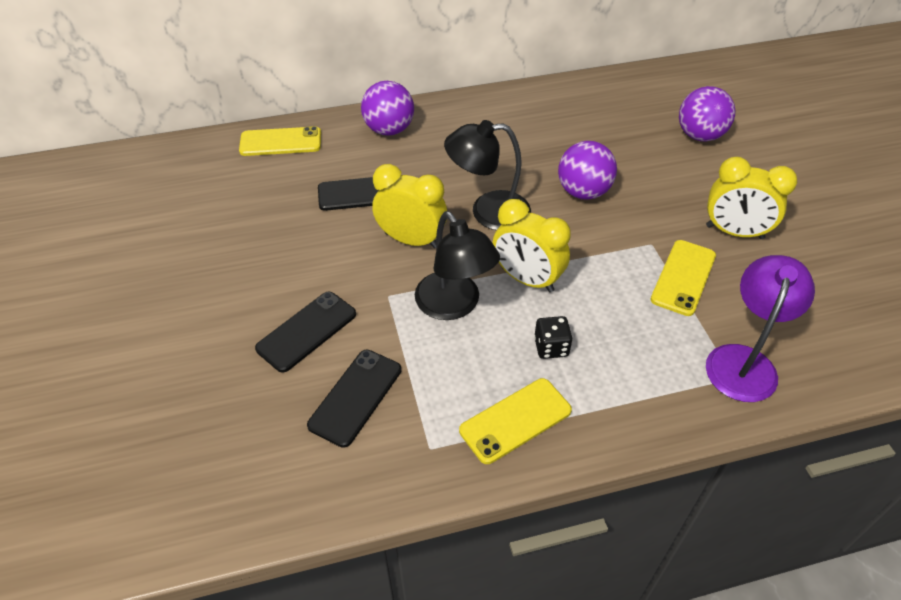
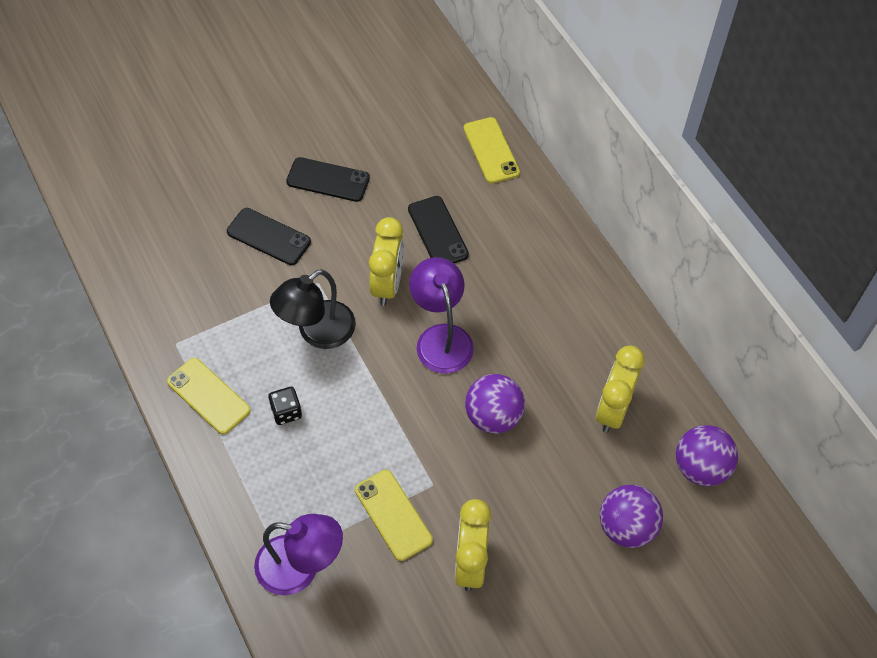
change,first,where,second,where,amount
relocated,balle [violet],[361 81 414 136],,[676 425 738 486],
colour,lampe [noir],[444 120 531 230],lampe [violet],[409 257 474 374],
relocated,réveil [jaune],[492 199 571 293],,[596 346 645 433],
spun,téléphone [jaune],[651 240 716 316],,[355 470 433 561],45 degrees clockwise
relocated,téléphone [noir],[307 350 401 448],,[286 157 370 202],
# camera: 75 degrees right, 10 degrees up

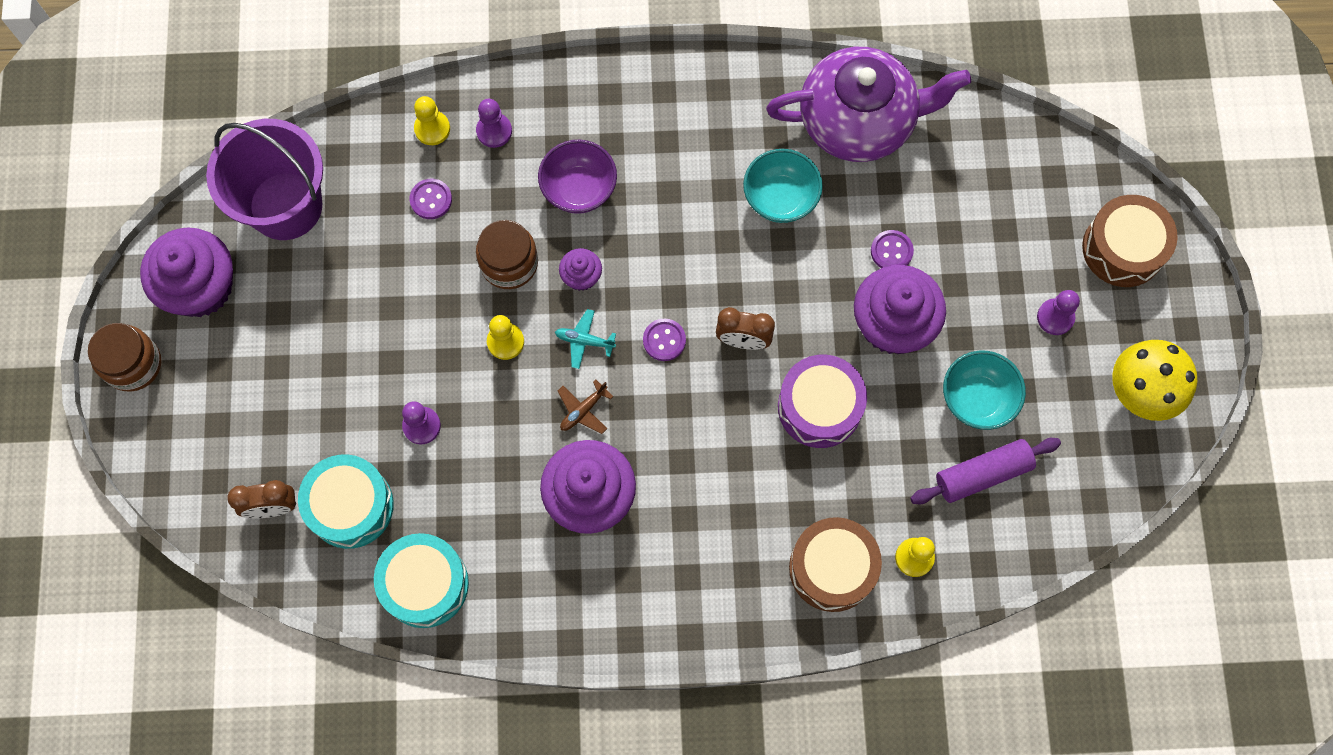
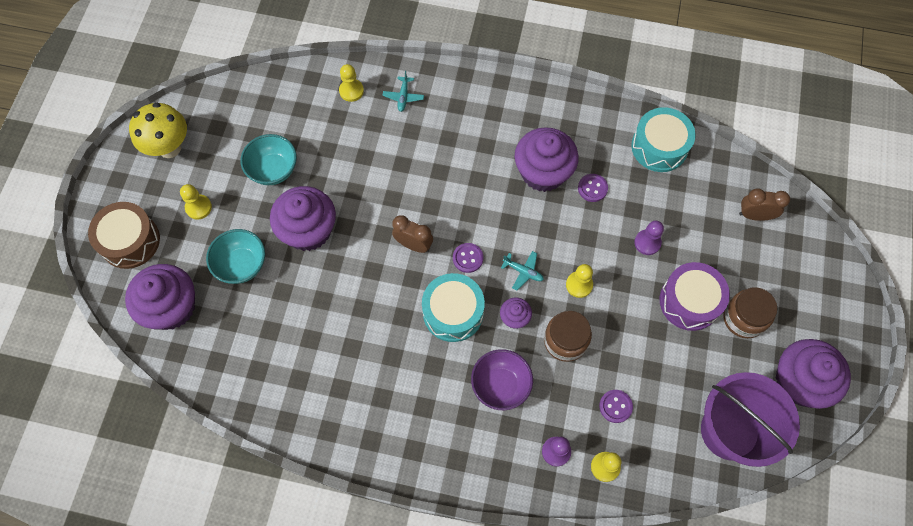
change,first,where,second,where,amount
missing,théière [violet],[766 47 971 162],,,
relocated,bol [turquoise],[743 149 823 223],,[206 229 265 284],
relocated,bouton [violet],[871 230 914 268],,[578 174 608 202],
colour,pion [violet],[1037 290 1080 335],pion [jaune],[180 184 212 220],
relocated,bocal [marron],[88 323 161 392],,[723 287 777 338],
relocated,tambour [violet],[778 355 867 448],,[660 262 730 331],
missing,avion [marron],[558 379 614 434],,,
missing,rouleau à pâtisserie [violet],[910 438 1061 504],,,
relocated,tambour [turquoise],[298 454 394 549],,[422 273 485 342],
exchanged,tambour [marron],[789 517 882 612],avion [turquoise],[382 71 424 112],
appeared,,,muffin [violet],[125 264 195 330],
# camera: 165 degrees left, 5 degrees down

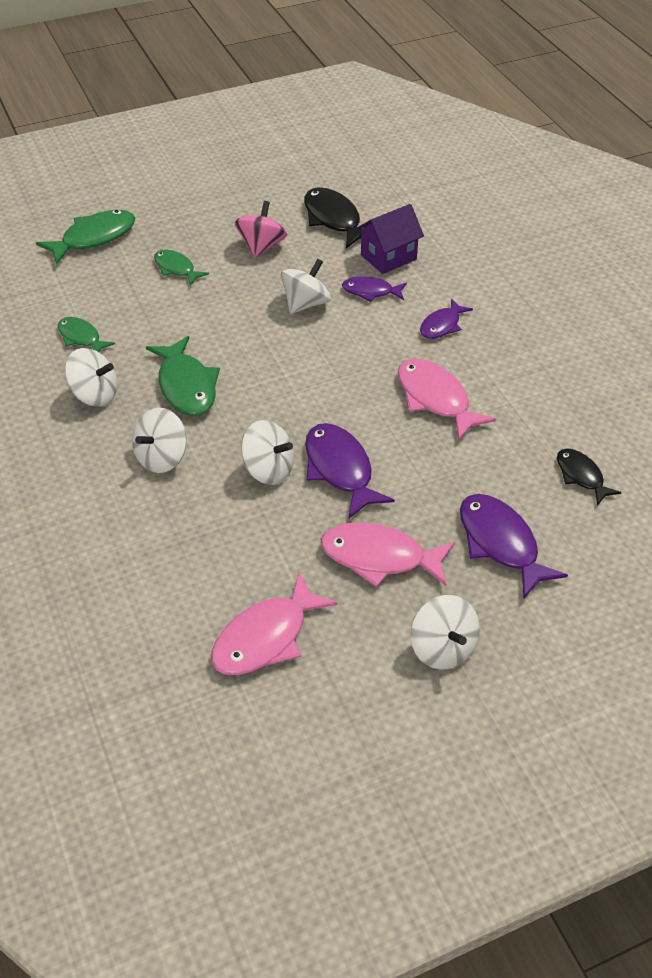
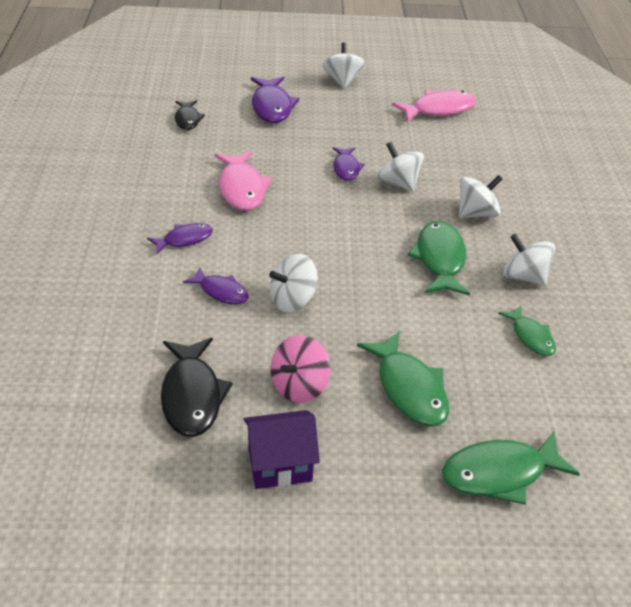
change,first,where,second,where,amount
relocated,maison [violet],[356 204 424 274],,[244 410 320 489],
size,poisson [vert],[154 249 209 286],,[357 331 449 426],x1.65
size,poisson [violet],[305 423 395 518],,[333 147 365 181],x0.61
missing,poisson [rose],[321 522 455 587],,,
# camera: 160 degrees left, 5 degrees down

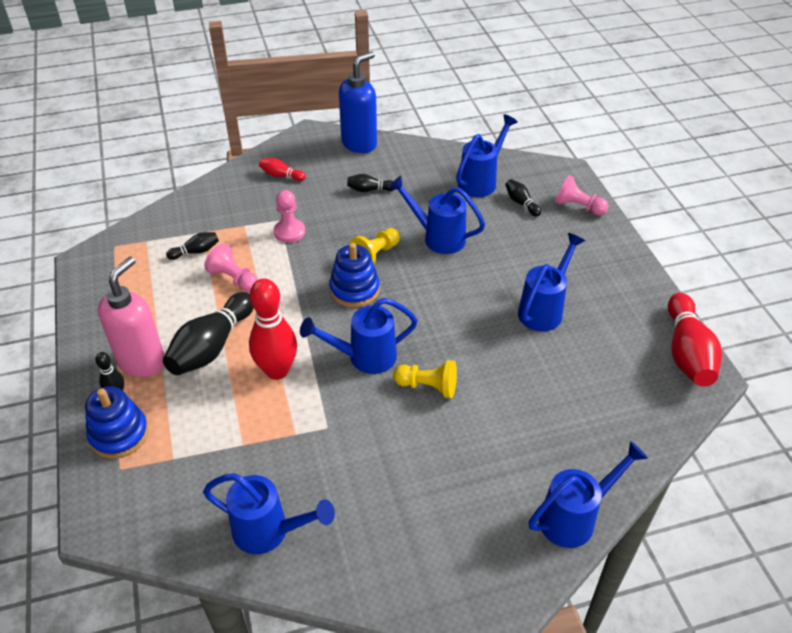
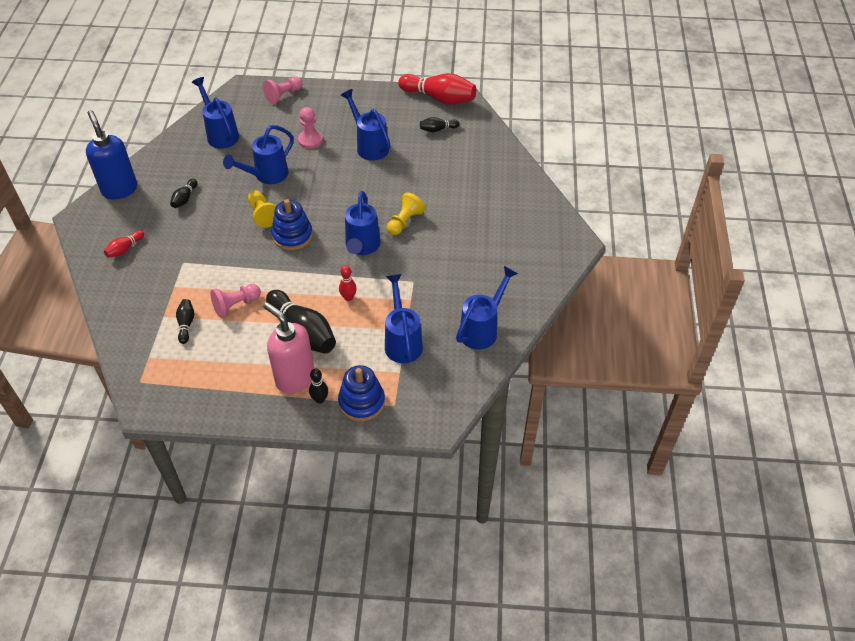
change,first,where,second,where,amount
relocated,quille [noir],[505 179 541 217],,[420 117 460 132],
relocated,pion [rose],[274 190 305 243],,[298 107 323 149],
size,quille [rouge],[249 278 297 380],,[339 265 357 301],x0.48
relocated,arrosoir [bleu],[528 441 648 548],,[385 274 423 363],
# camera: 70 degrees left, 5 degrees up

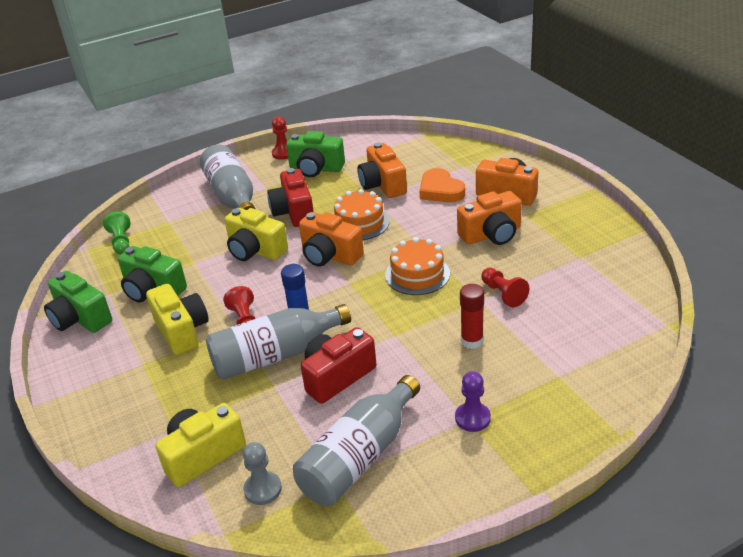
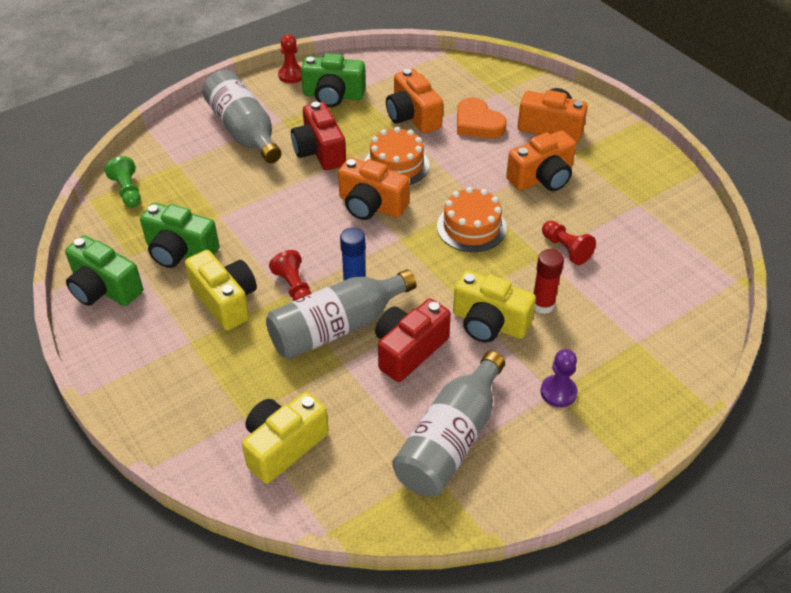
change,first,where,second,where,amount
relocated,appareil photo [jaune],[224 208 288 261],,[453 270 536 343],
missing,pion [gris],[243 442 282 505],,,
# camera: 10 degrees left, 10 degrees up

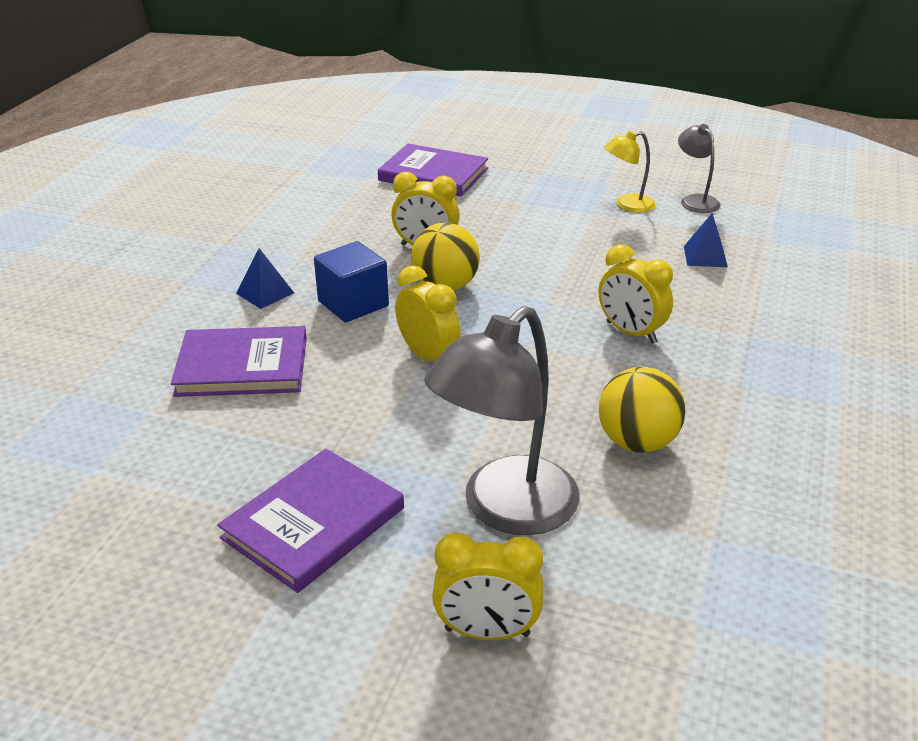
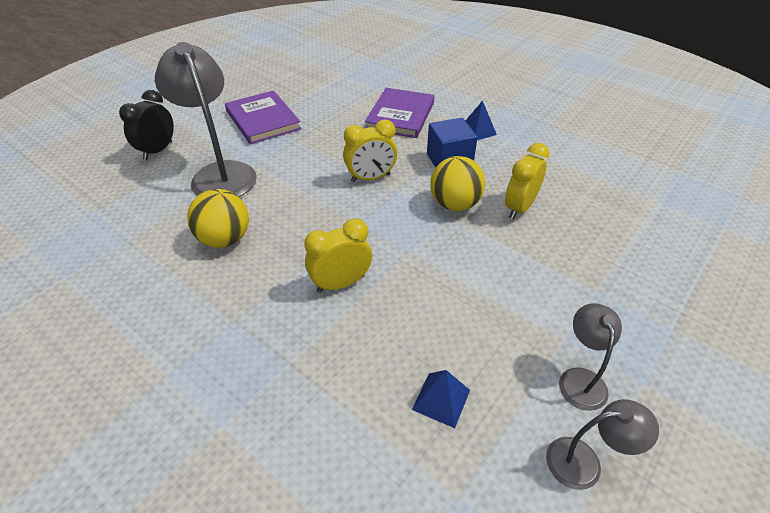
change,first,where,second,where,amount
colour,lampe [jaune],[604 131 656 213],lampe [gris],[559 303 622 411],
missing,livre [violet],[378 144 488 197],,,
colour,réveil [jaune],[432 532 543 640],réveil [noir],[119 90 174 160],
# camera: 110 degrees right, 10 degrees up

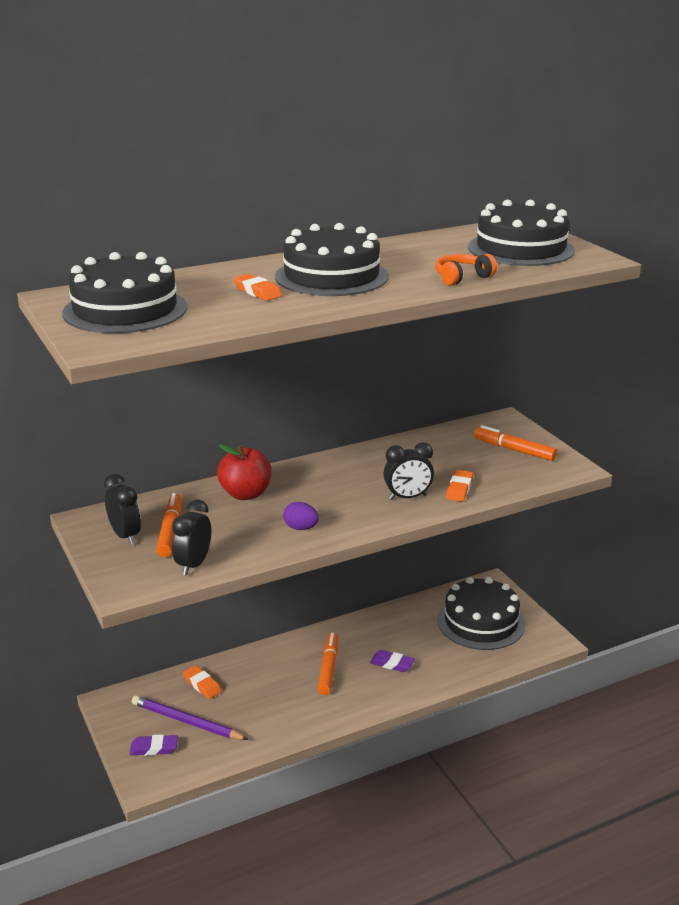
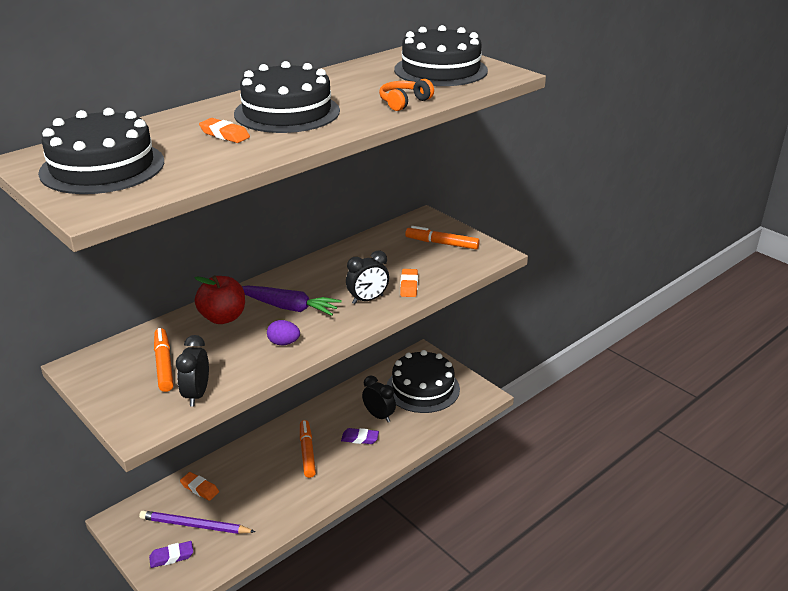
change,first,where,second,where,amount
relocated,réveil [noir],[104 474 141 545],,[362 375 396 422],
appeared,,,carotte [violet],[242 285 342 316],
# camera: 15 degrees left, 5 degrees up

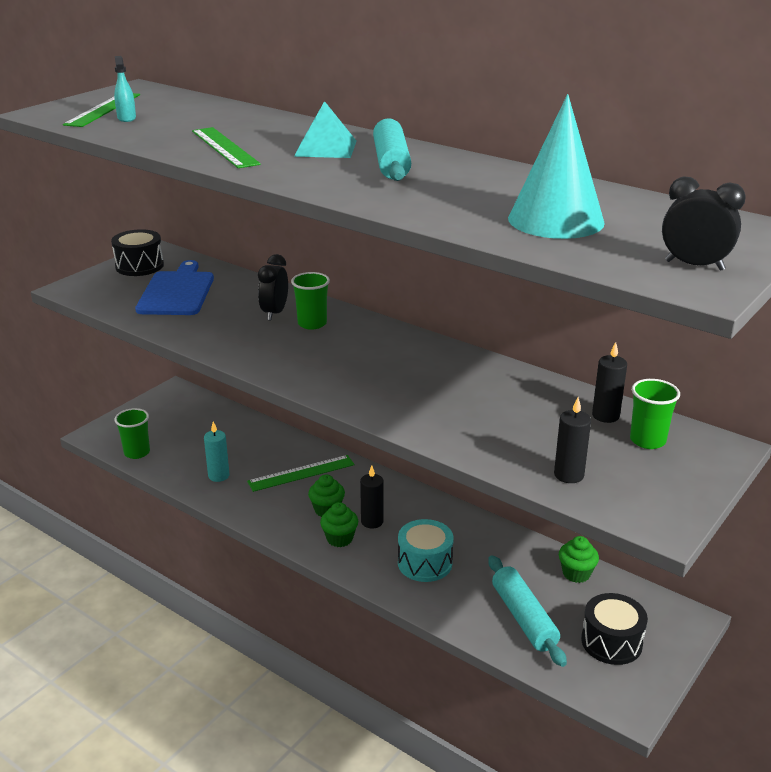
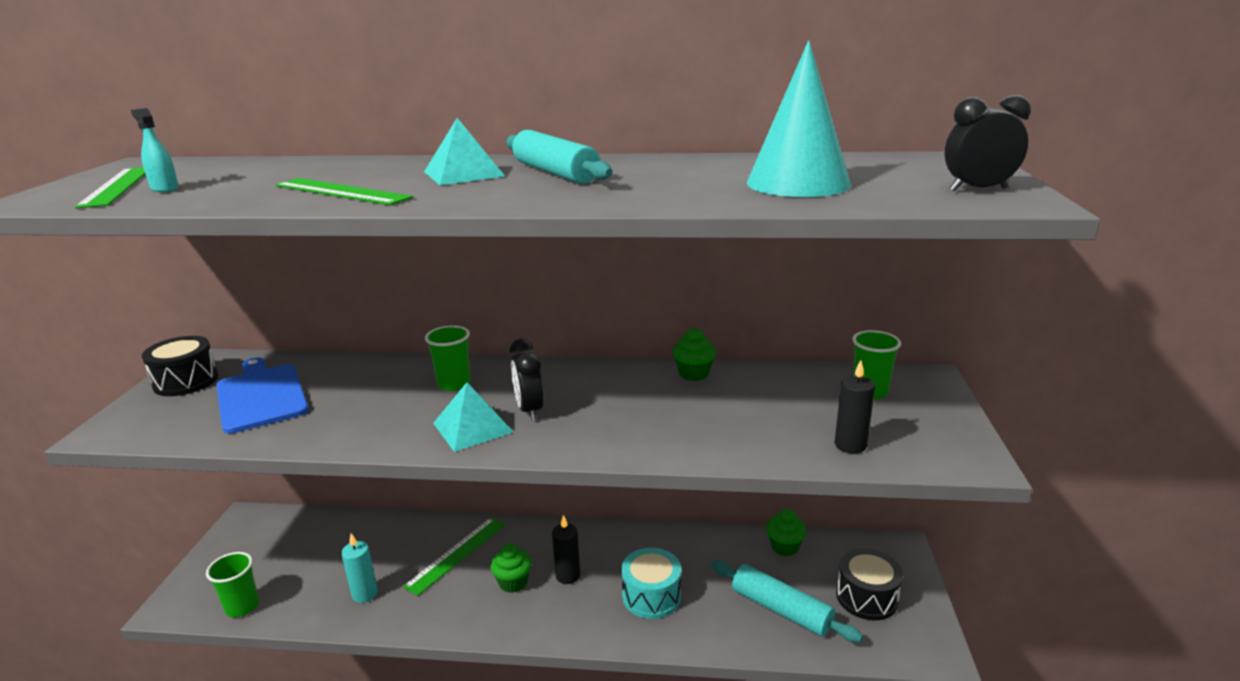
change,first,where,second,where,amount
relocated,réveil [noir],[258 254 288 320],,[510 339 544 421],
missing,bougie [noir],[592 342 627 423],,,
relocated,muffin [vert],[320 502 358 547],,[673 328 716 381],
appeared,,,pyramide [turquoise],[433 382 514 452],
# camera: 30 degrees left, 5 degrees down

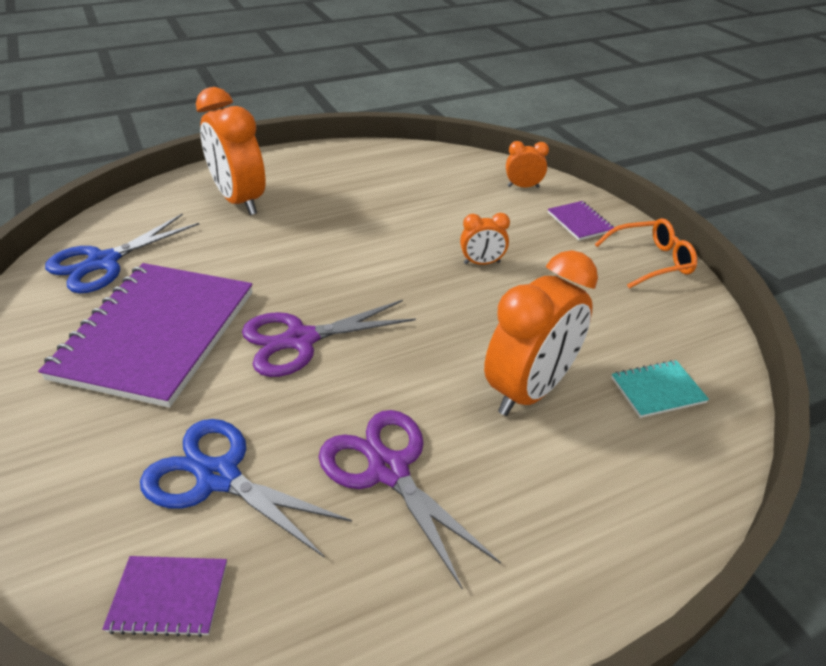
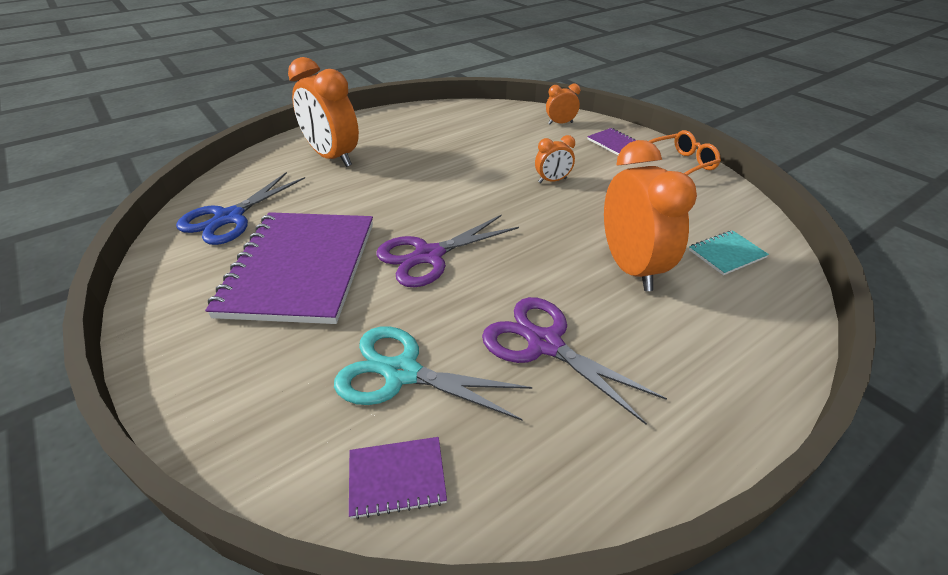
change,first,where,second,where,amount
spun,réveil [orange],[484 250 598 416],,[604 140 697 291],45 degrees counterclockwise
colour,ciseaux [bleu],[140 419 352 558],ciseaux [turquoise],[334 326 532 421],
# camera: 10 degrees left, 0 degrees up

